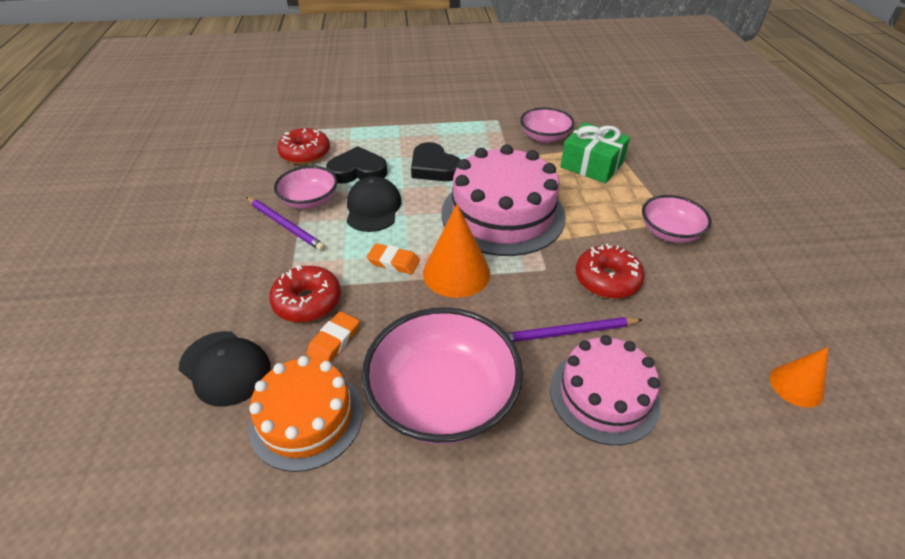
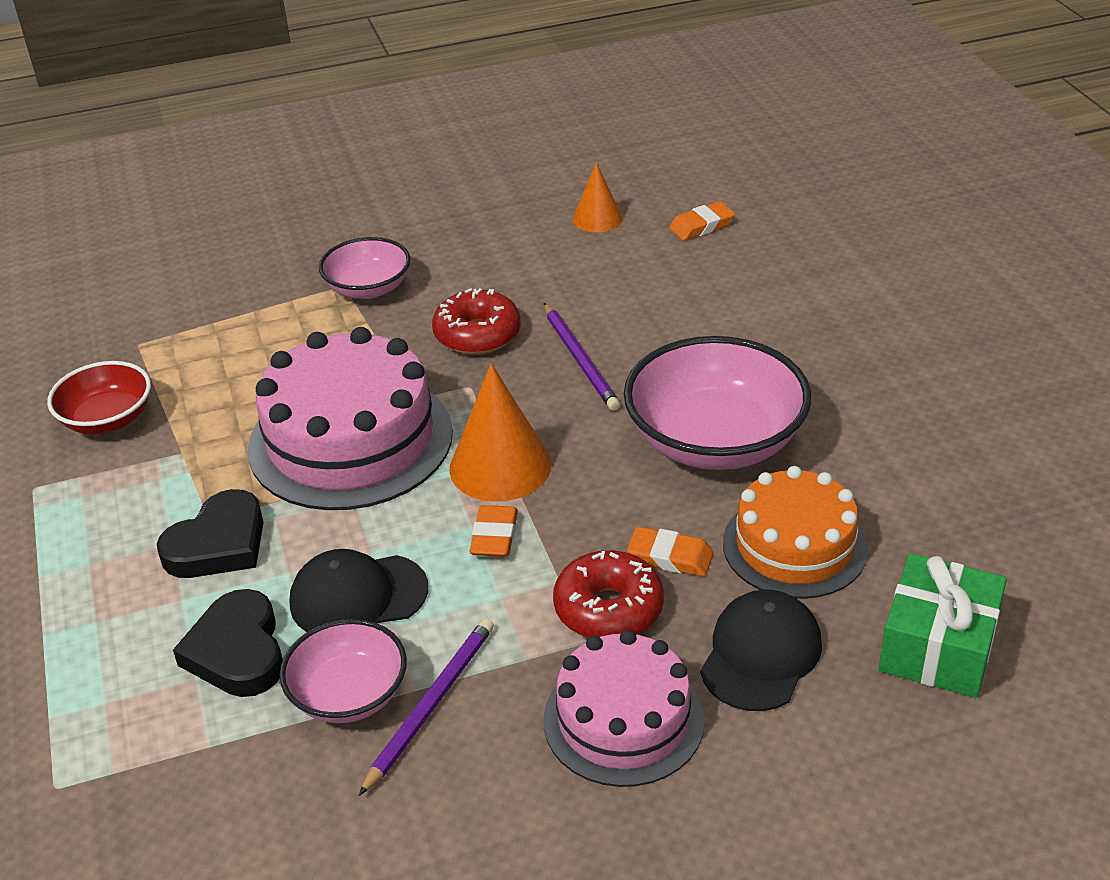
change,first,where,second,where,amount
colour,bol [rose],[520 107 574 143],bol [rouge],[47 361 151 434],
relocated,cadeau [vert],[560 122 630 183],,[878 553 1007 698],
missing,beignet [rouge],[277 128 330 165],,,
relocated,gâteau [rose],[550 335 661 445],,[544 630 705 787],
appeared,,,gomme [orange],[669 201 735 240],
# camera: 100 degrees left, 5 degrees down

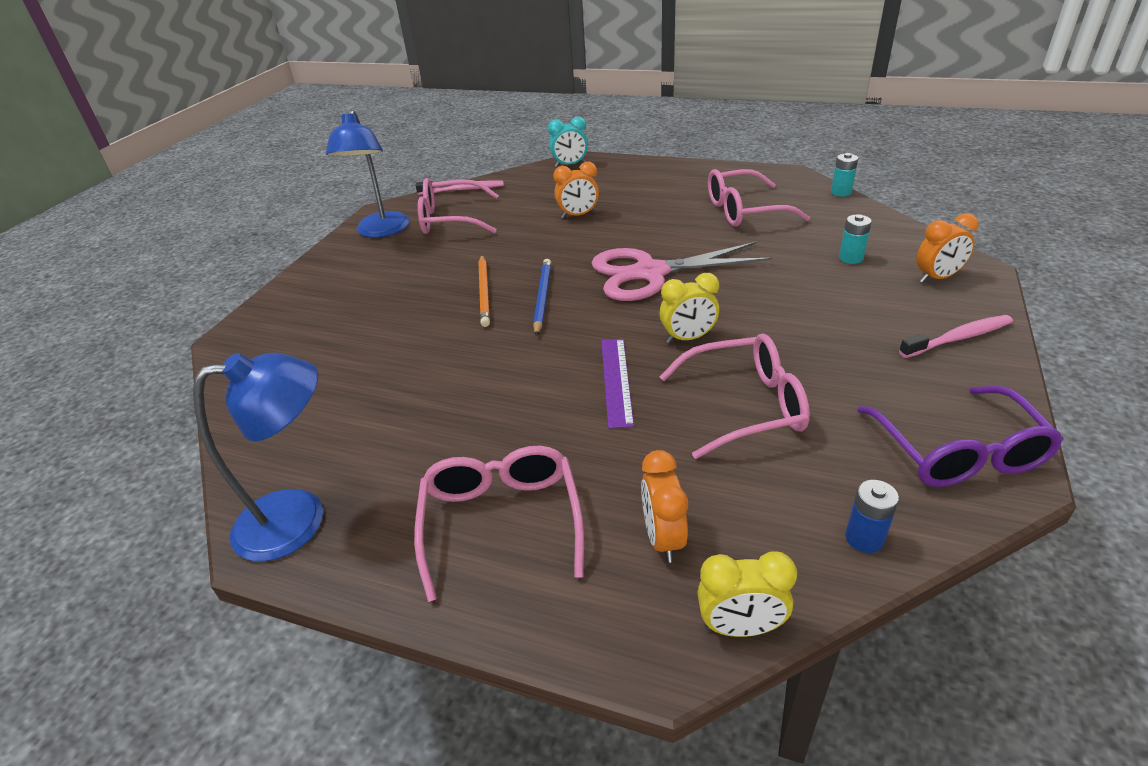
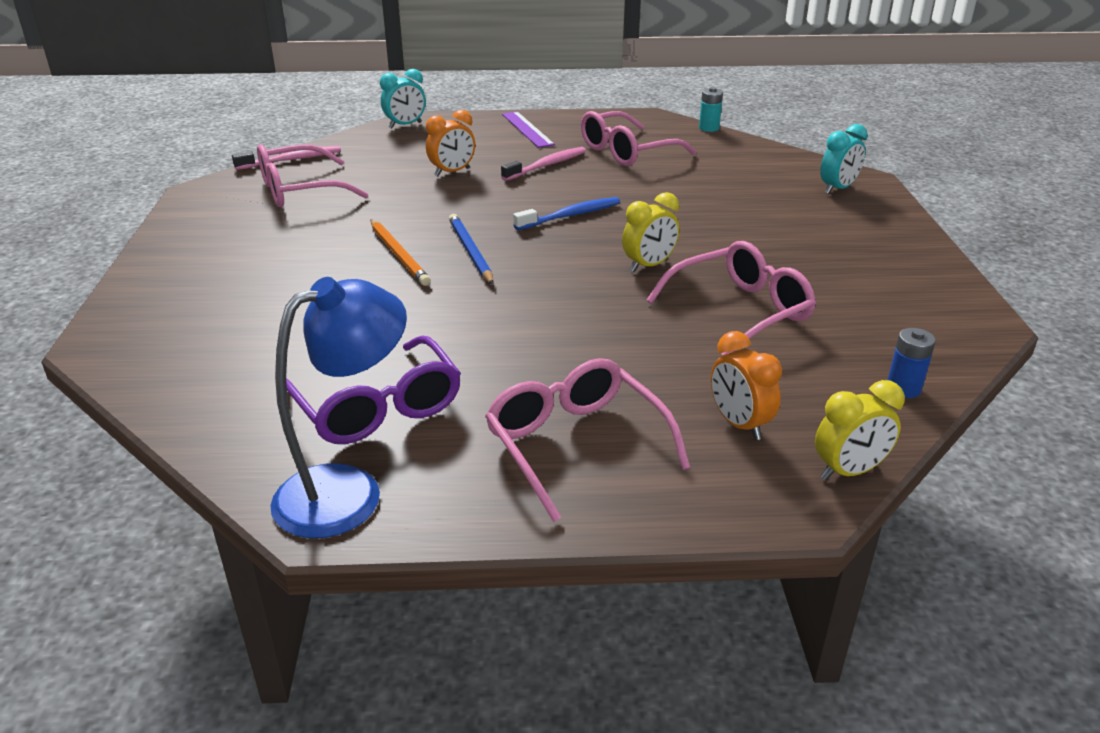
change,first,where,second,where,amount
missing,lampe [bleu],[326 109 409 238],,,
colour,réveil [orange],[916 213 979 283],réveil [turquoise],[820 124 868 194],
missing,pile [turquoise],[839 214 872 264],,,
exchanged,ciseaux [rose],[592 242 772 301],brosse à dents [bleu],[513 197 620 230],
relocated,brosse à dents [rose],[899 315 1013 358],,[501 147 586 181],
relocated,règle [violet],[601 339 634 429],,[502 112 555 148],
relocated,lunettes [violet],[857 386 1064 487],,[286 335 461 444],
# camera: 25 degrees left, 5 degrees down

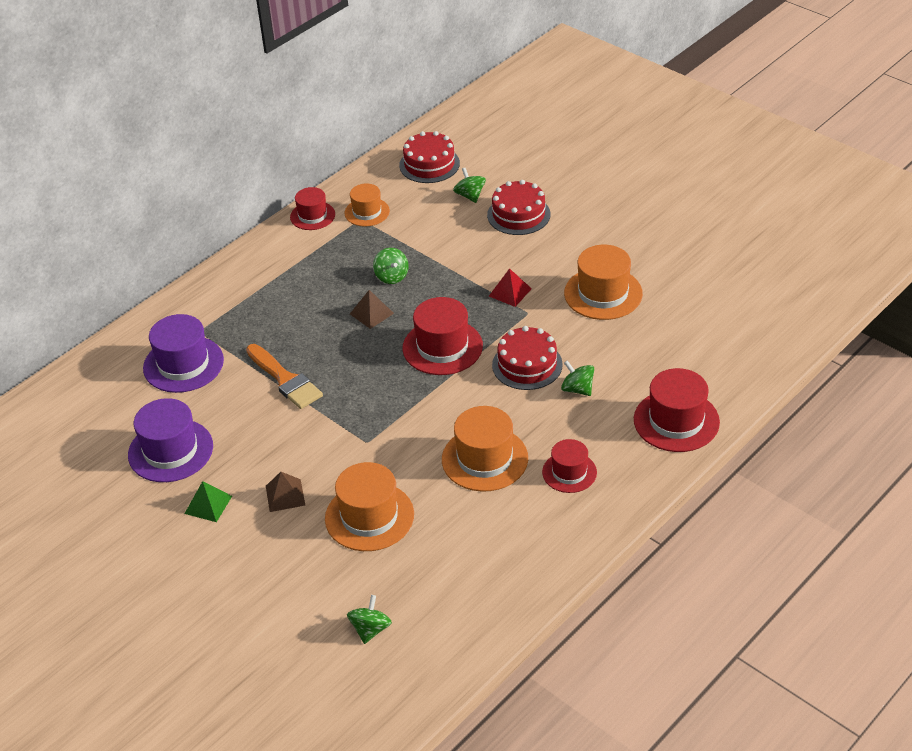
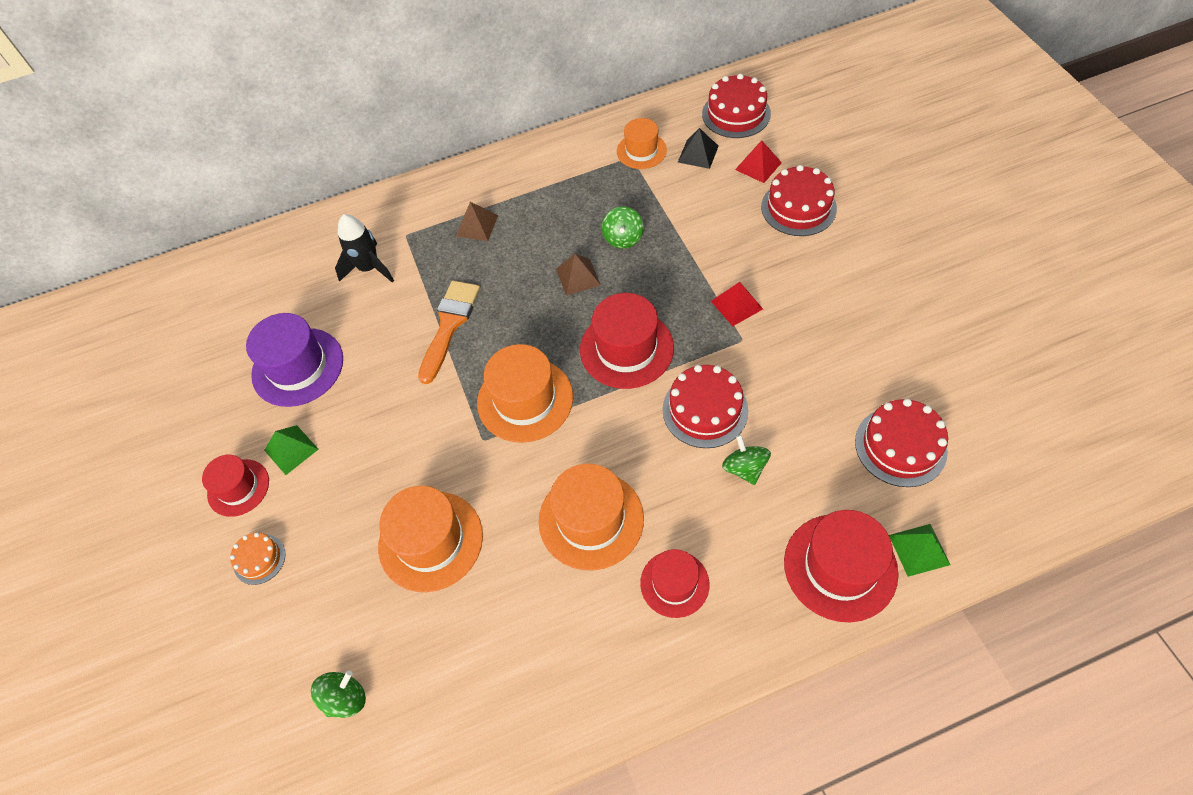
change,first,where,second,where,amount
exchanged,toupie [vert],[453 168 486 203],pyramide [rouge],[735 140 782 183],
relocated,chapeau [rouge],[290 187 335 230],,[202 455 269 517],
relocated,chapeau [orange],[564 245 643 320],,[477 344 573 443],
exchanged,chapeau [violet],[143 314 224 393],fusée [noir],[335 214 394 283],
spun,pinceau [orange],[246 344 323 409],,[418 281 480 384],150 degrees counterclockwise
relocated,pyramide [marron],[266 472 305 512],,[456 202 498 241],
appeared,,,pyramide [noir],[678 128 719 169],
appeared,,,gâteau [rouge],[855 399 948 487],
appeared,,,pyramide [vert],[889 524 950 577],
appeared,,,gâteau [orange],[230 533 286 585],
# camera: 30 degrees right, 15 degrees up

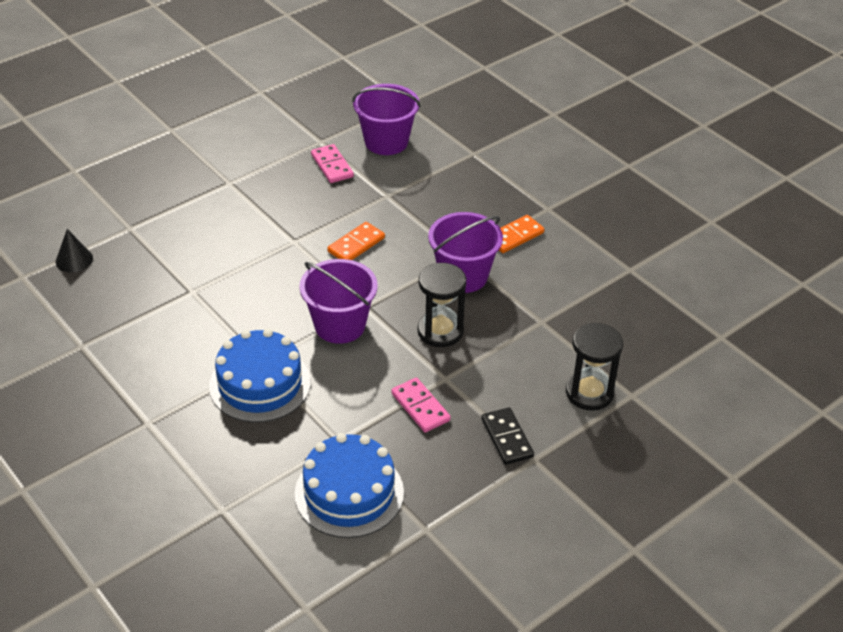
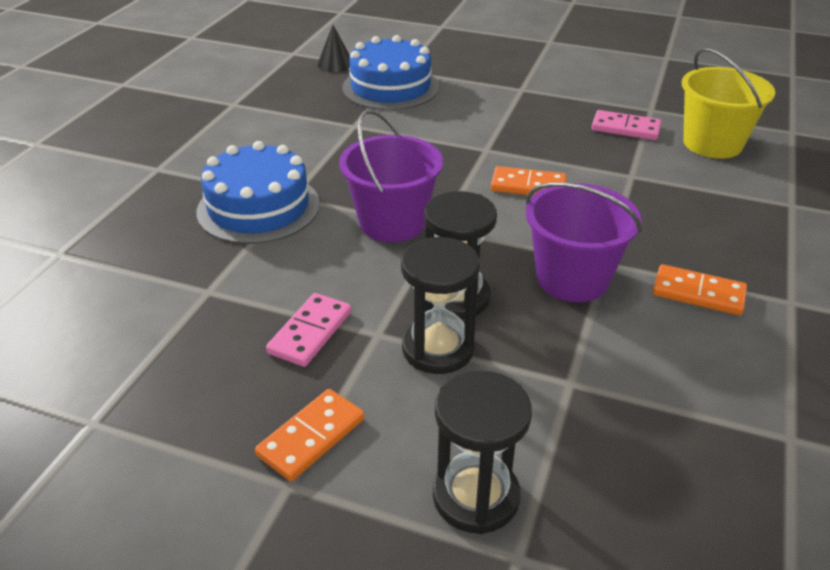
change,first,where,second,where,amount
colour,seau [violet],[352 84 421 155],seau [jaune],[682 48 775 159],
spun,domino [rose],[311 144 354 183],,[592 110 661 140],75 degrees clockwise
colour,domino [noir],[481 407 534 465],domino [orange],[255 389 364 481],
relocated,gâteau [bleu],[295 433 404 538],,[342 35 439 110],
appeared,,,sablier [noir],[401 237 480 374],
# camera: 60 degrees right, 5 degrees down

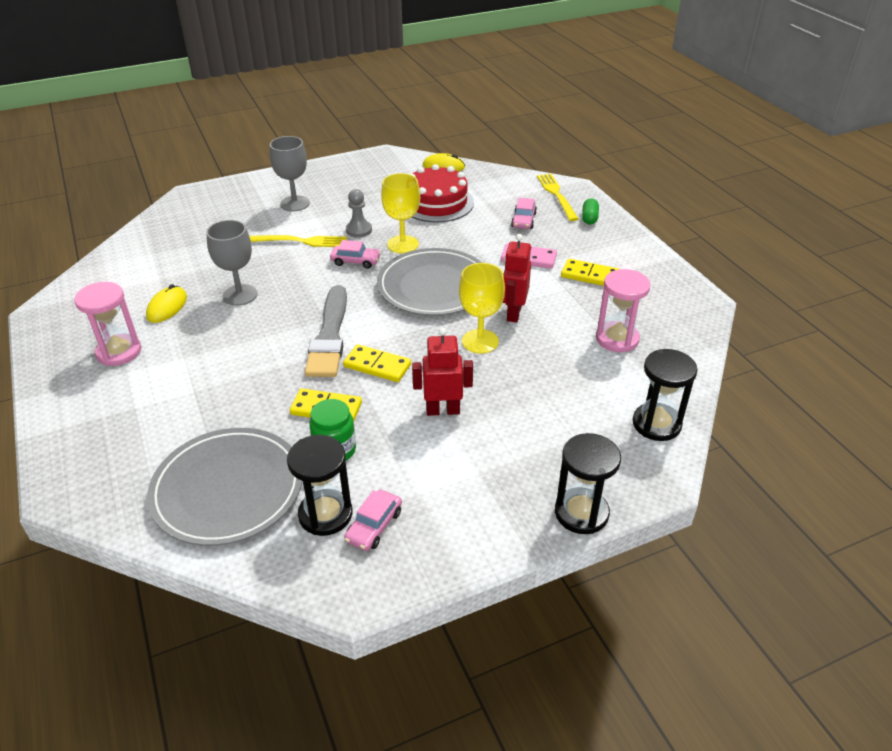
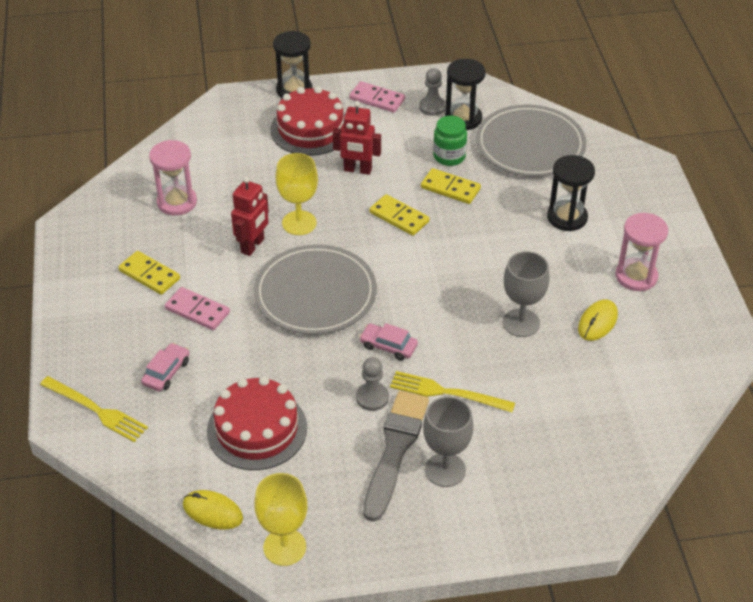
change,first,where,second,where,amount
relocated,verre à pied [jaune],[381 173 420 253],,[255 473 307 566],
spun,fourchette [jaune],[537 174 578 221],,[40 376 148 442],60 degrees counterclockwise
missing,gélule [vert],[582 198 599 224],,,
relocated,pinceau [gris],[305 285 347 377],,[363 391 429 522],
relocated,sablier [noir],[633 349 697 441],,[547 155 595 231],
exchanged,voiture [rose],[344 490 402 551],pion [gris],[419 68 446 116],
appeared,,,domino [rose],[349 81 405 113],
appeared,,,gâteau [rouge],[270 86 345 156],
# camera: 165 degrees left, 5 degrees up

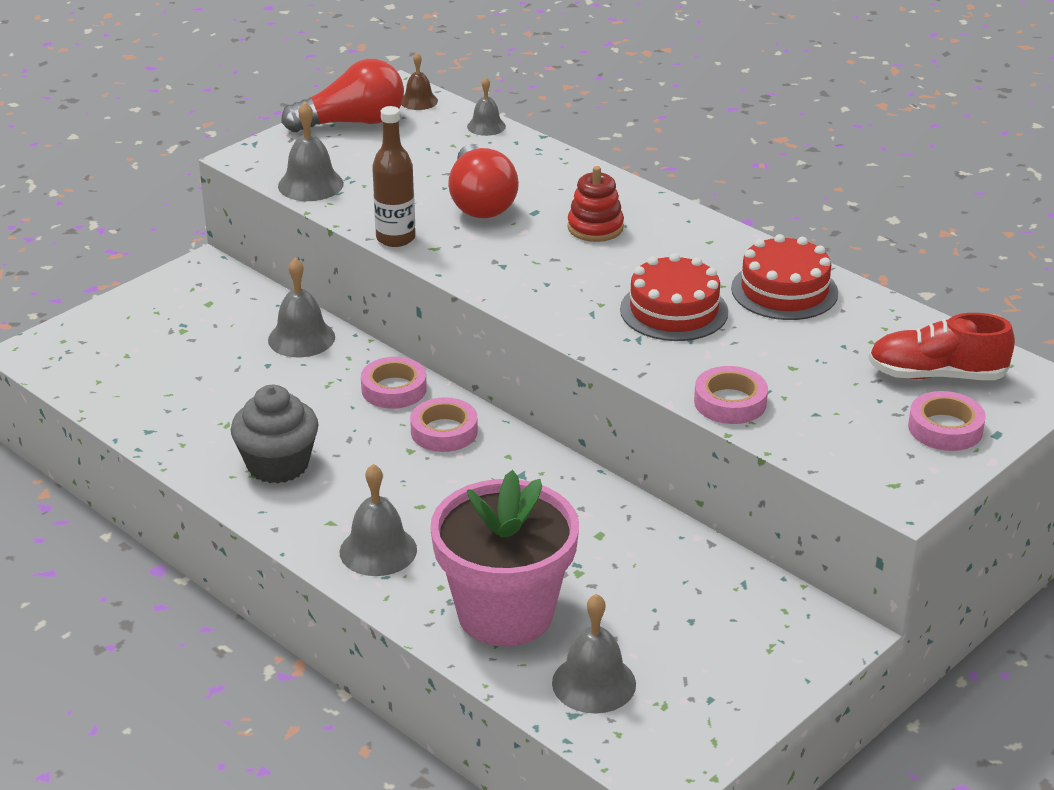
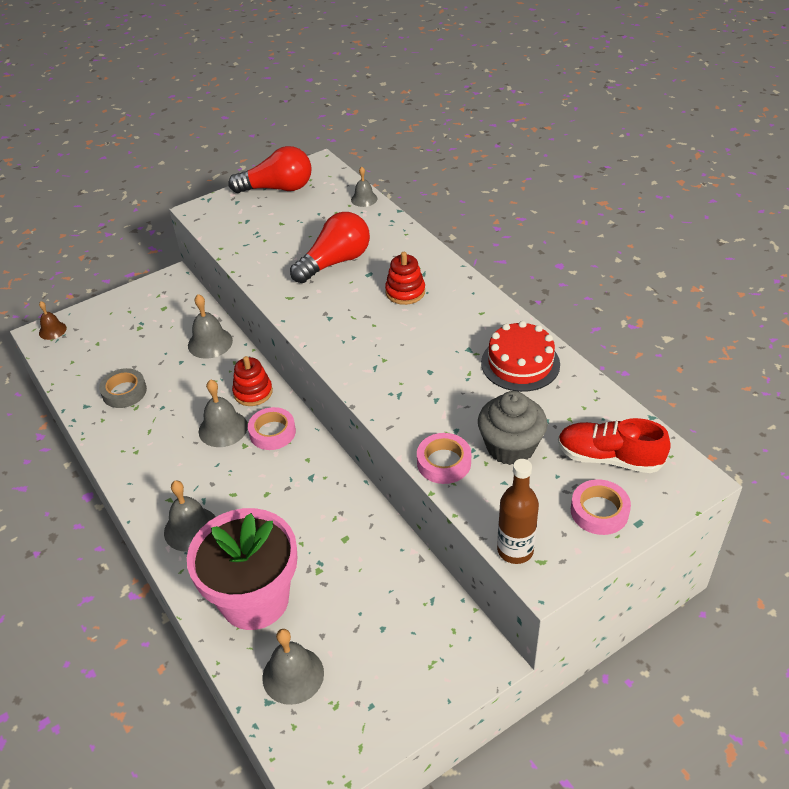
change,first,where,second,where,amount
relocated,cloche [marron],[401 53 438 110],,[39 301 67 340],
relocated,cloche [gris],[278 102 344 201],,[199 379 248 447],
relocated,bouteille [marron],[372 106 415 247],,[497 459 539 564],
spun,ampoule [rouge],[448 144 519 218],,[290 212 370 283],135 degrees counterclockwise
missing,gâteau [rouge],[620 253 728 341],,,
exchanged,ruban adhésif [rose],[361 357 427 409],jouet à empiler [rouge],[232 356 273 406],
relocated,muffin [gris],[231 385 319 484],,[478 391 547 465],
appeared,,,ruban adhésif [gris],[99 368 147 408],
# camera: 15 degrees right, 10 degrees up

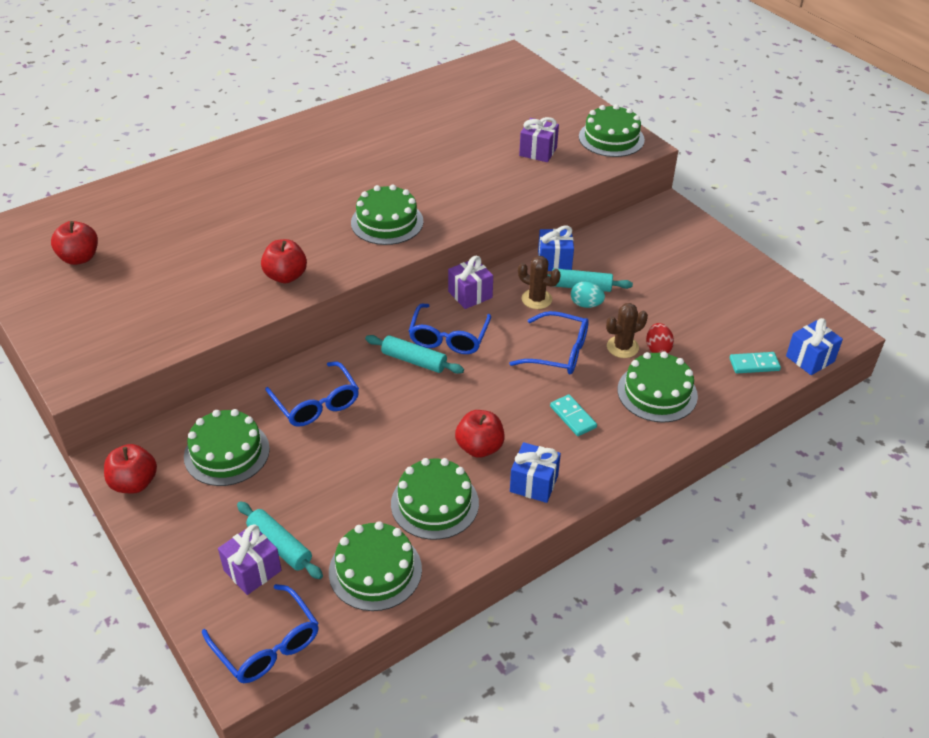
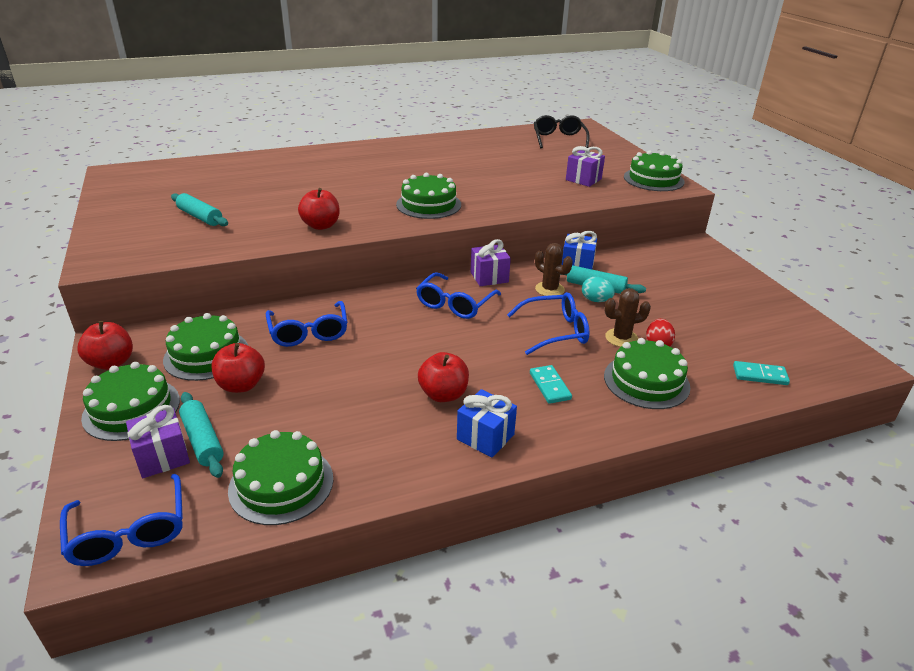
change,first,where,second,where,amount
relocated,pomme [rouge],[51 221 98 265],,[212 343 265 393],
spun,lunettes [bleu],[509 311 589 374],,[507 292 590 355],45 degrees counterclockwise
missing,cadeau [bleu],[786 318 843 375],,,
relocated,rouleau à pâtisserie [turquoise],[365 335 464 374],,[171 193 228 226],
relocated,gâteau [vert],[391 458 479 540],,[81 362 180 441],
appeared,,,lunettes [noir],[534 115 590 148],
# camera: 15 degrees right, 10 degrees down

